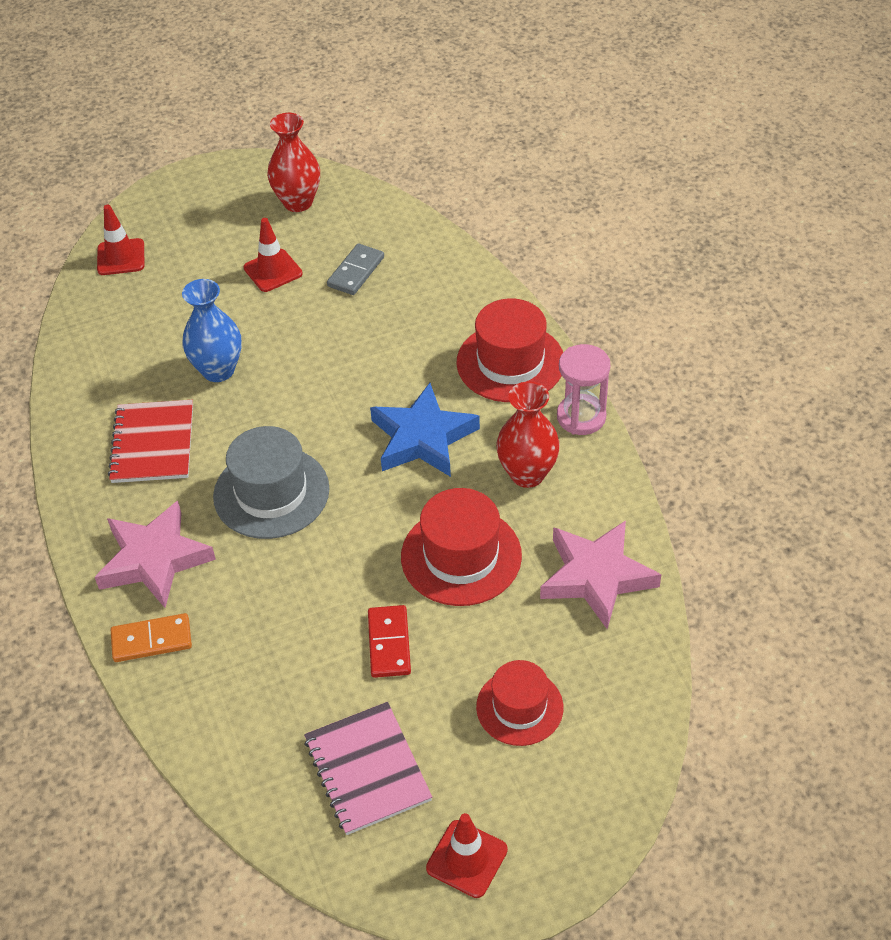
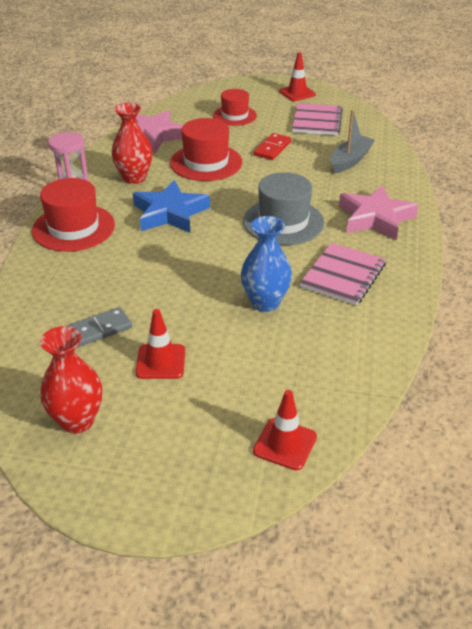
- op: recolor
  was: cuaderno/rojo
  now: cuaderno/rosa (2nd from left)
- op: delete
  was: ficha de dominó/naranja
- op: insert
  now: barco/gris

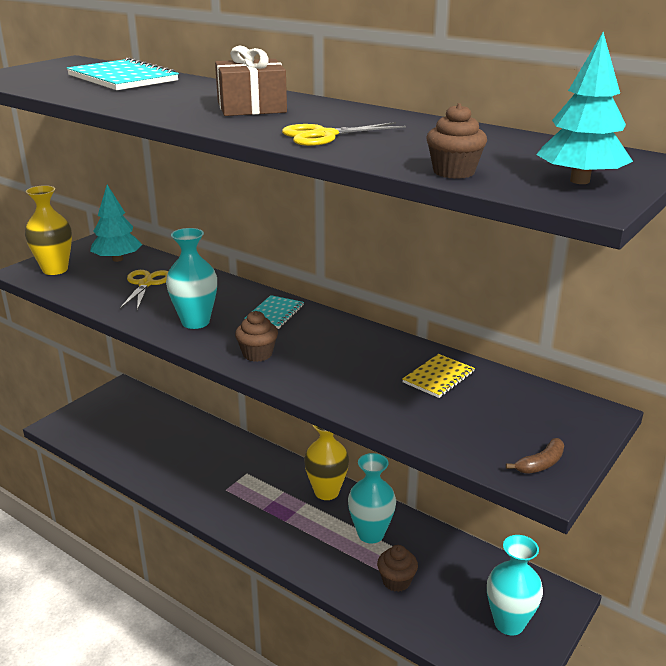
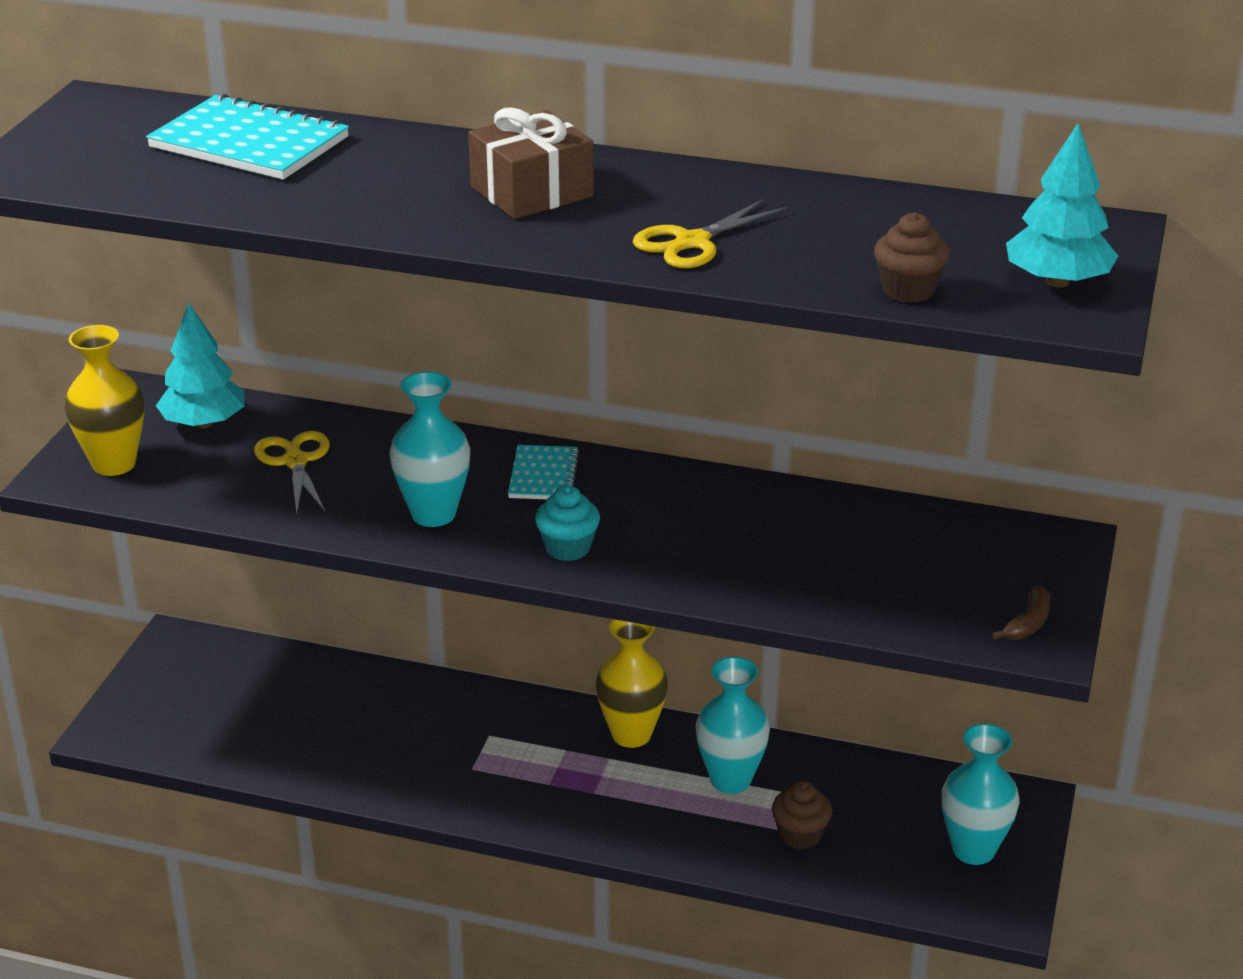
- op: recolor
  was: magdalena/marrón (1st from left)
  now: magdalena/turquesa
- op: delete
  was: cuaderno/amarillo

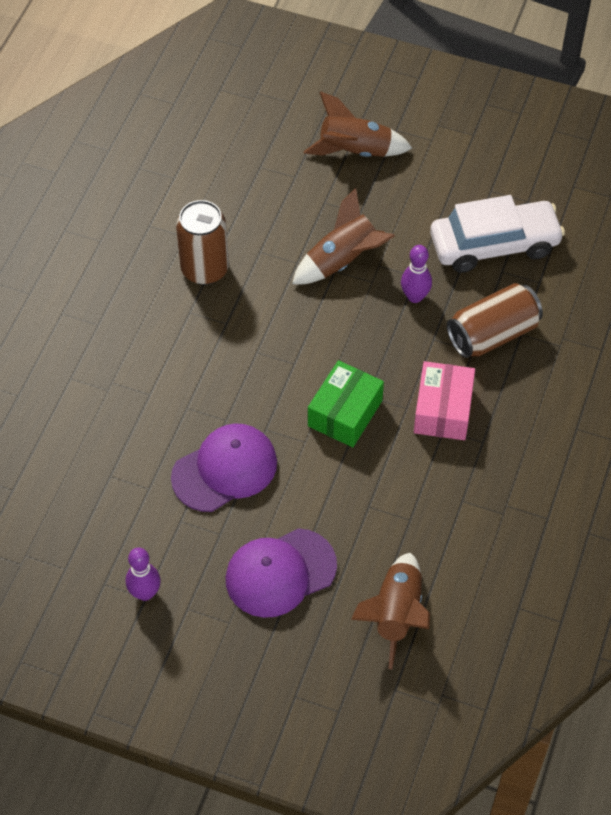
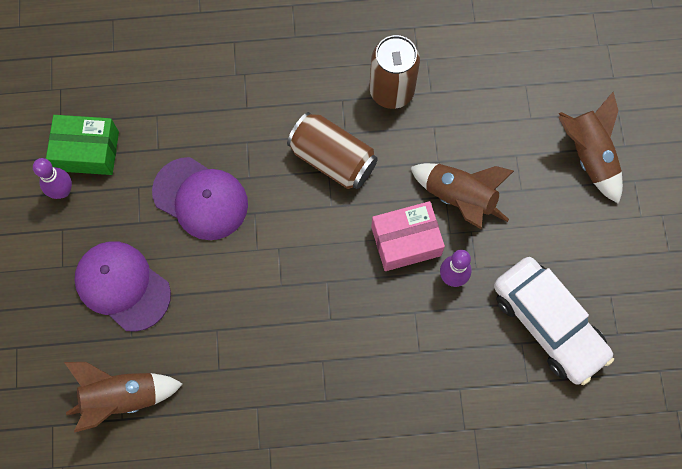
- op: move
  was: lata/marrón (2nd from left in the first image)
  now: lata/marrón (1st from left)
- op: move
  was: caja/verde
- op: move
  was: caja/rosa

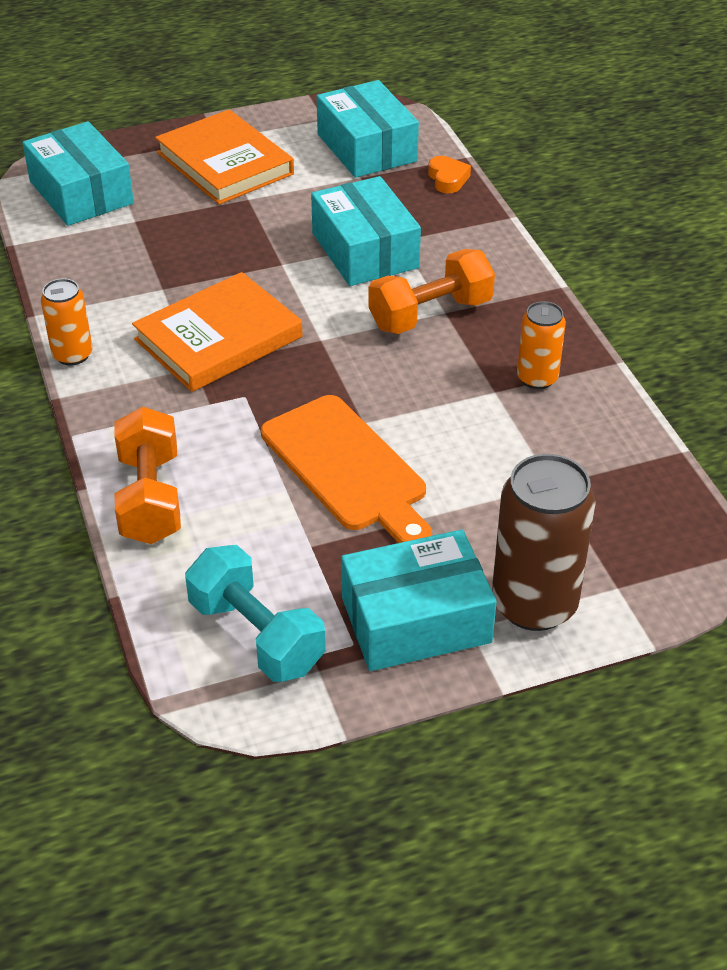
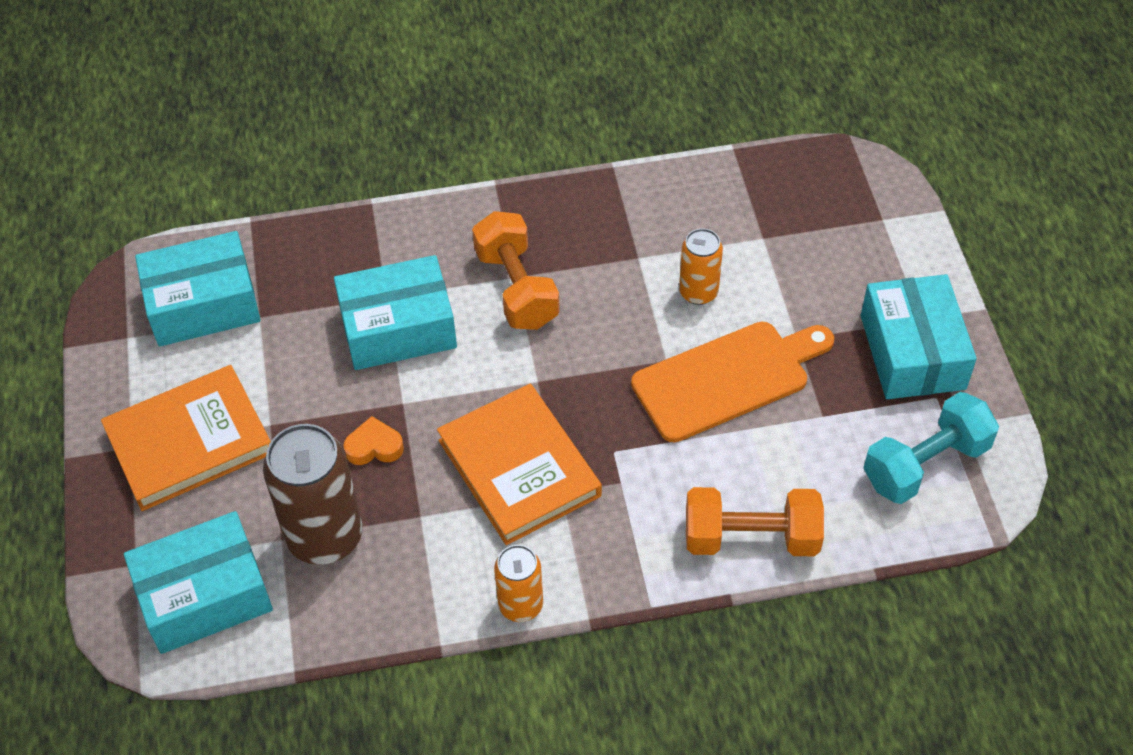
- op: move
  was: corazón/naranja
- op: move
  was: lata/naranja (2nd from left)
- op: move
  was: lata/marrón

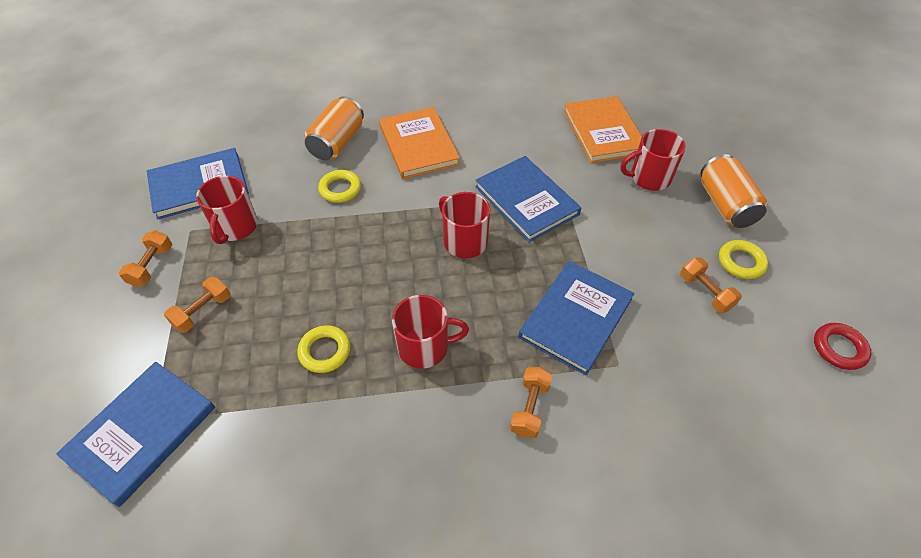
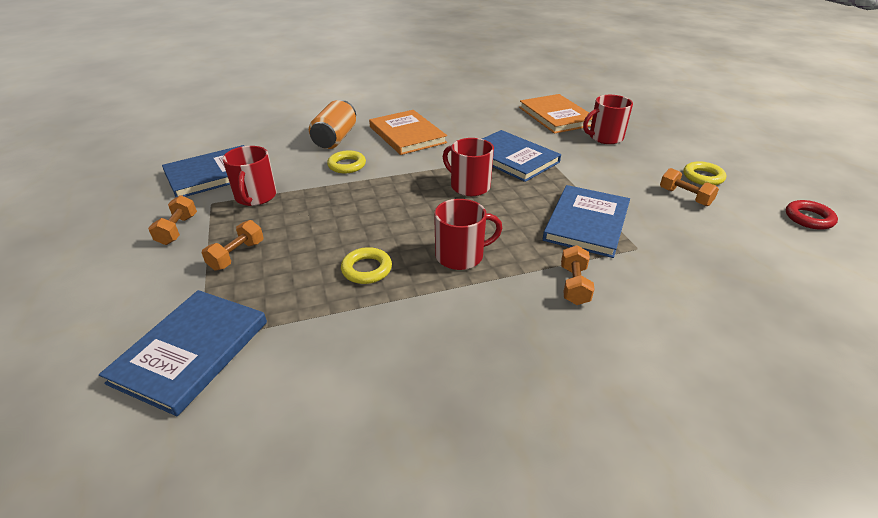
- op: delete
  was: lata/naranja (2nd from left)

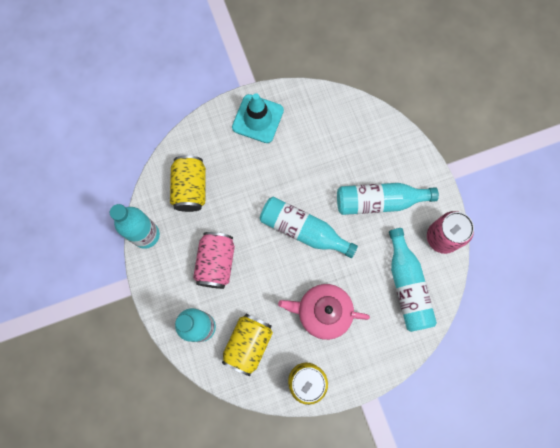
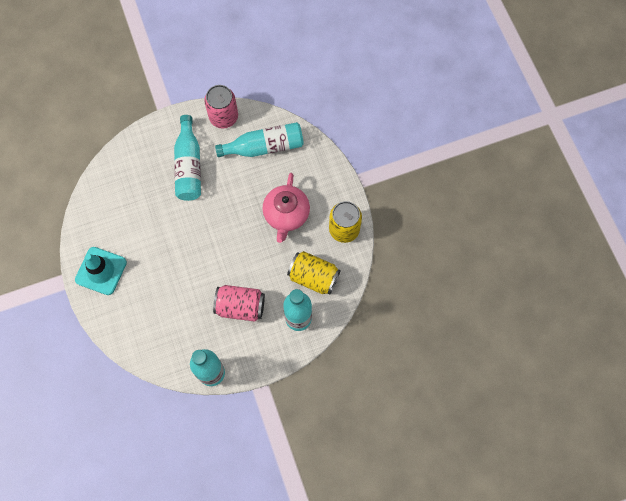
- op: delete
  was: lata/amarillo (1st from left)
- op: delete
  was: botella/turquesa (3rd from left)

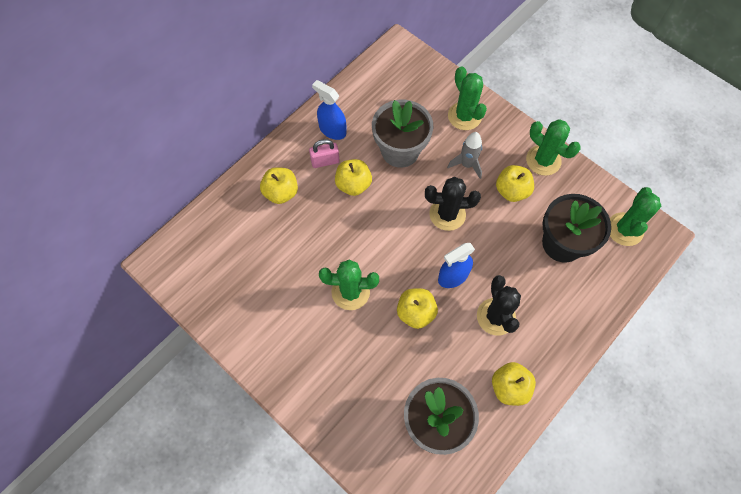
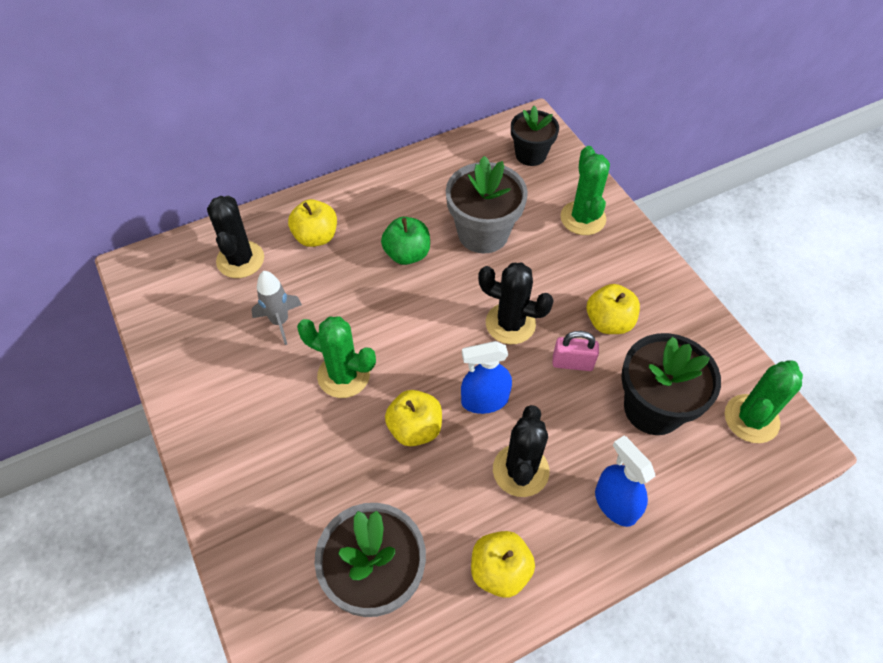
- op: move
  was: pulverizador/azul (1st from left in the first image)
  now: pulverizador/azul (2nd from left)
- op: delete
  was: cactus/verde (3rd from left)
- op: move
  was: cohete/gris
- op: move
  was: candado/rosa
- op: recolor
  was: manzana/amarillo (2nd from left)
  now: manzana/verde
- op: insert
  now: maceta/negro (1st from left)
- op: insert
  now: cactus/negro (1st from left)

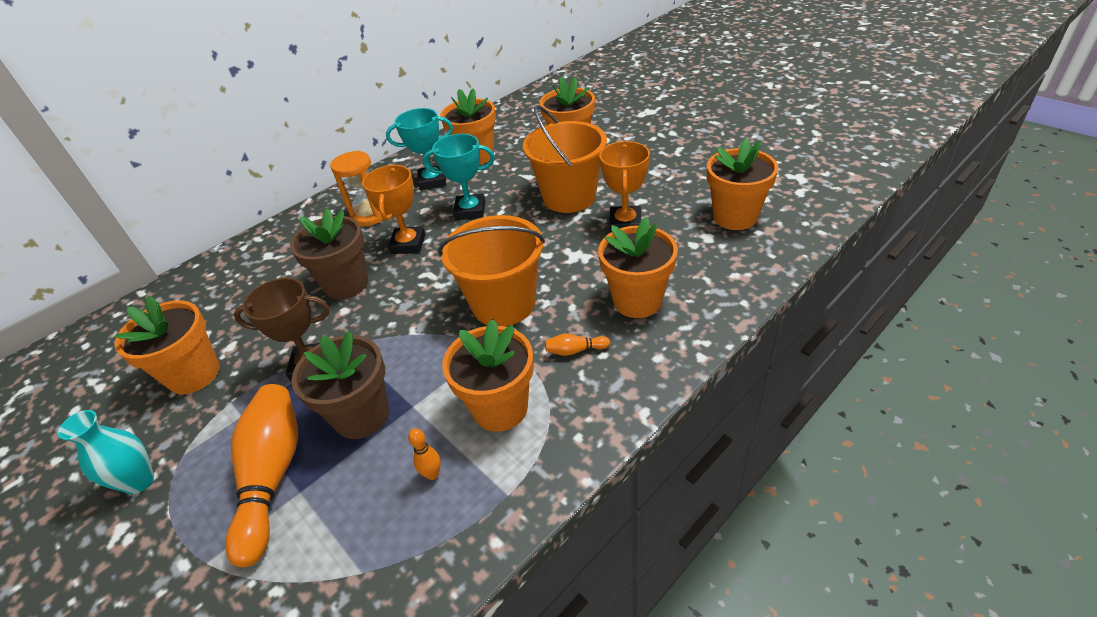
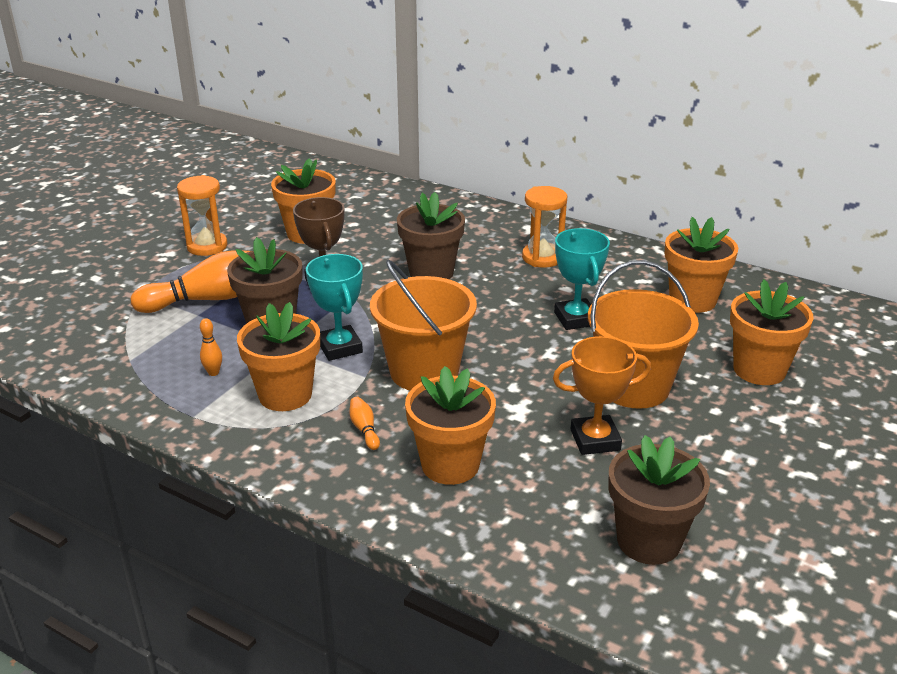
- op: move
  was: trofeo/turquesa (1st from left)
- op: recolor
  was: maceta/naranja (6th from left)
  now: maceta/marrón (3rd from left)
- op: delete
  was: trofeo/naranja (1st from left)
- op: replace
  was: florero/turquesa
  now: reloj de arena/naranja (1st from left)

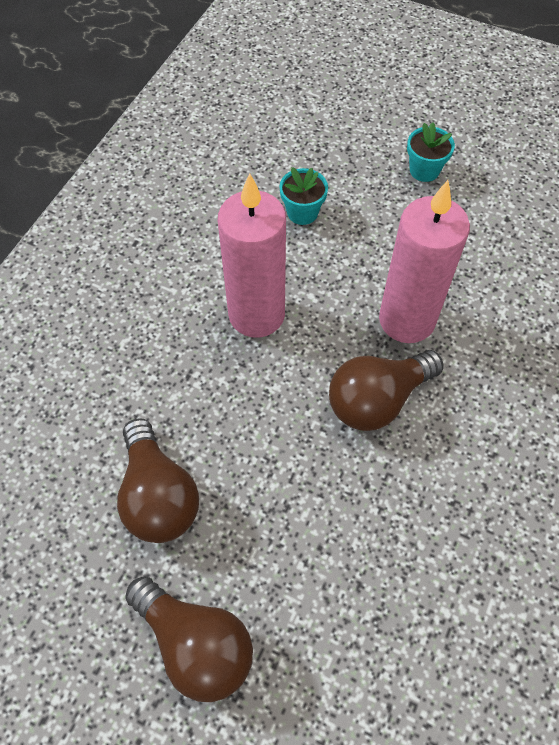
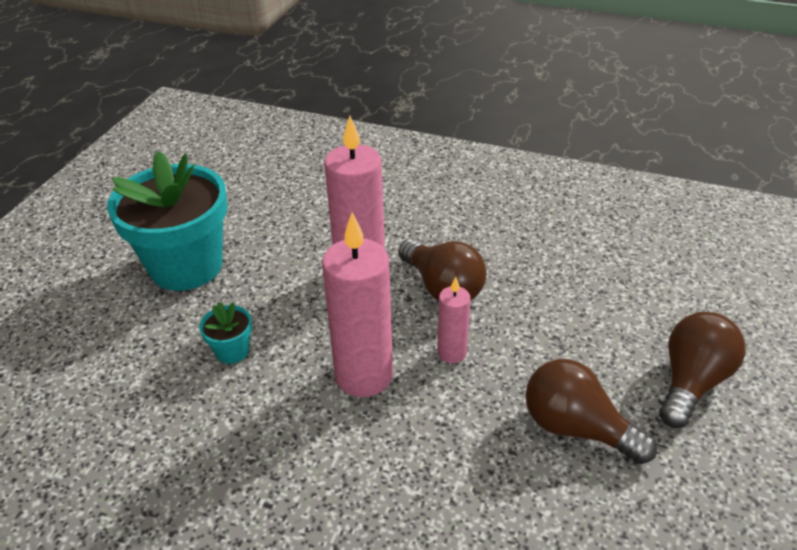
- op: resize
  was: maceta/turquesa (2nd from left in the first image)
  ratio: 2.42
- op: rotate
  was: bombilla/marrón (1st from left in the first image)
  clockwise: -120
- op: insert
  now: vela/rosa (3rd from left)

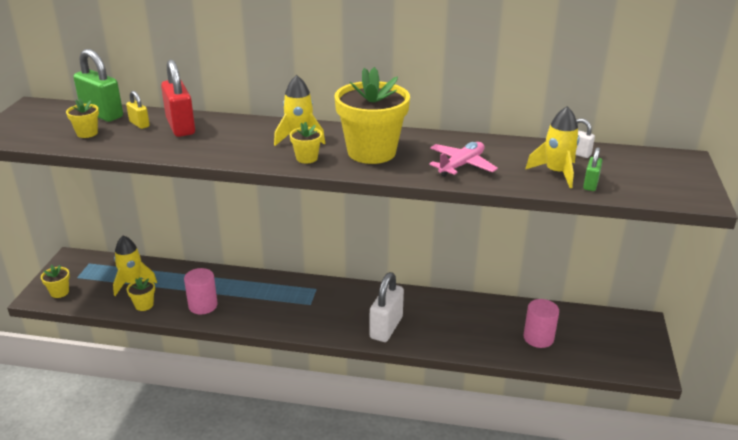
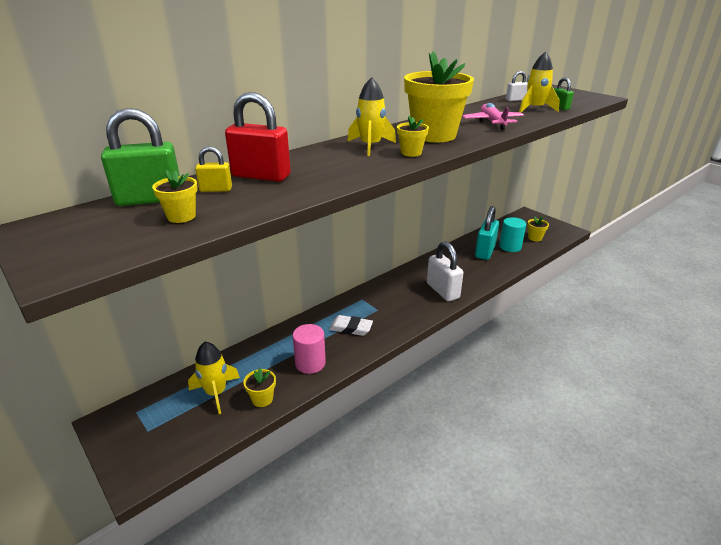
- op: move
  was: maceta/amarillo (1st from left in the first image)
  now: maceta/amarillo (5th from left)
- op: recolor
  was: cilindro/rosa (2nd from left)
  now: cilindro/turquesa
- op: insert
  now: candado/turquesa
- op: insert
  now: goma de borrar/blanco

